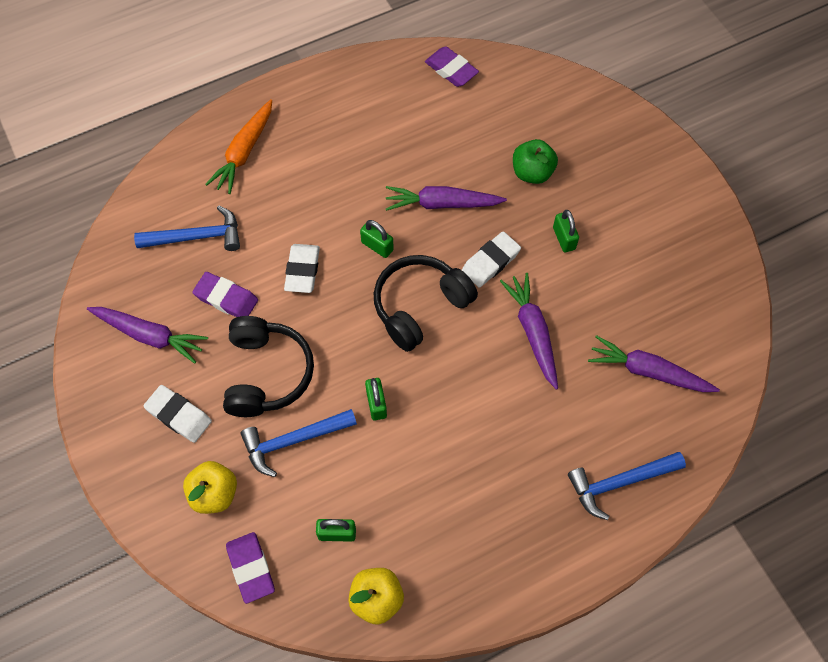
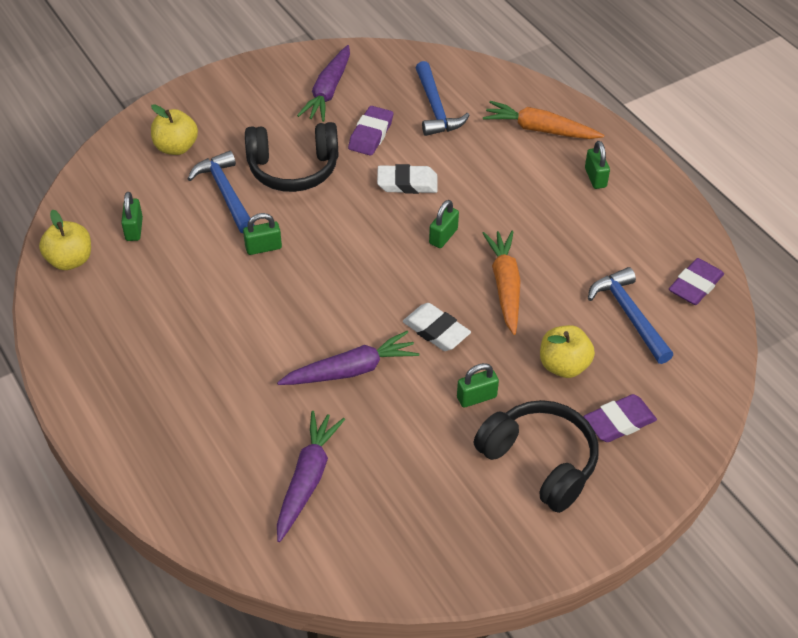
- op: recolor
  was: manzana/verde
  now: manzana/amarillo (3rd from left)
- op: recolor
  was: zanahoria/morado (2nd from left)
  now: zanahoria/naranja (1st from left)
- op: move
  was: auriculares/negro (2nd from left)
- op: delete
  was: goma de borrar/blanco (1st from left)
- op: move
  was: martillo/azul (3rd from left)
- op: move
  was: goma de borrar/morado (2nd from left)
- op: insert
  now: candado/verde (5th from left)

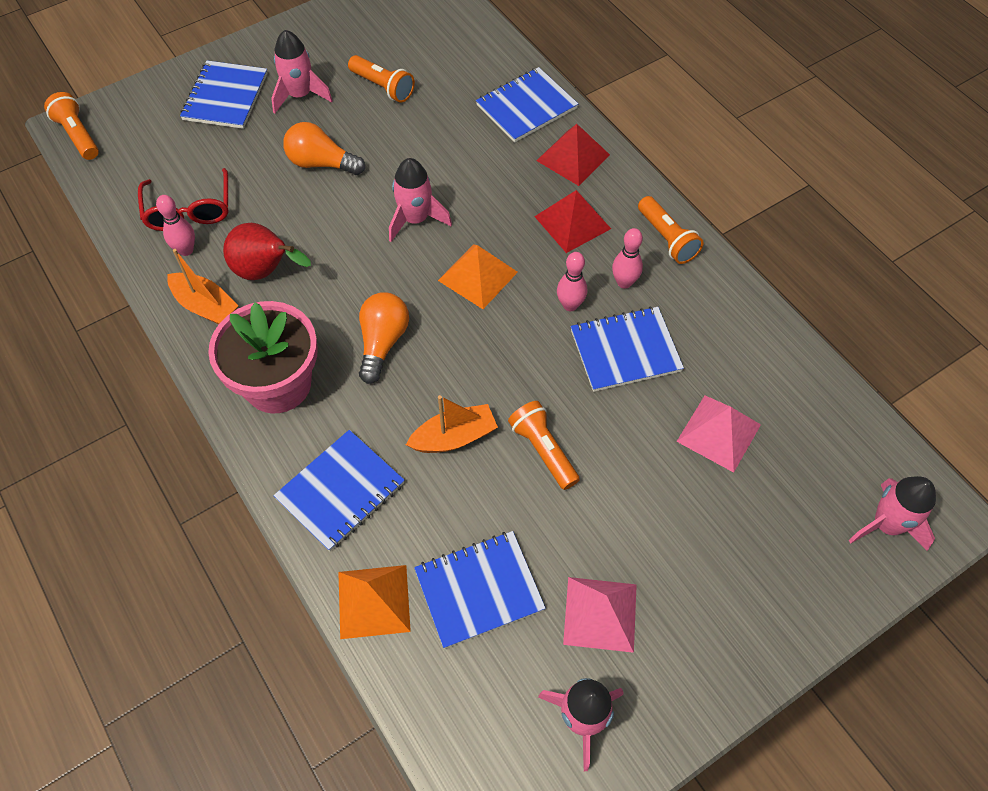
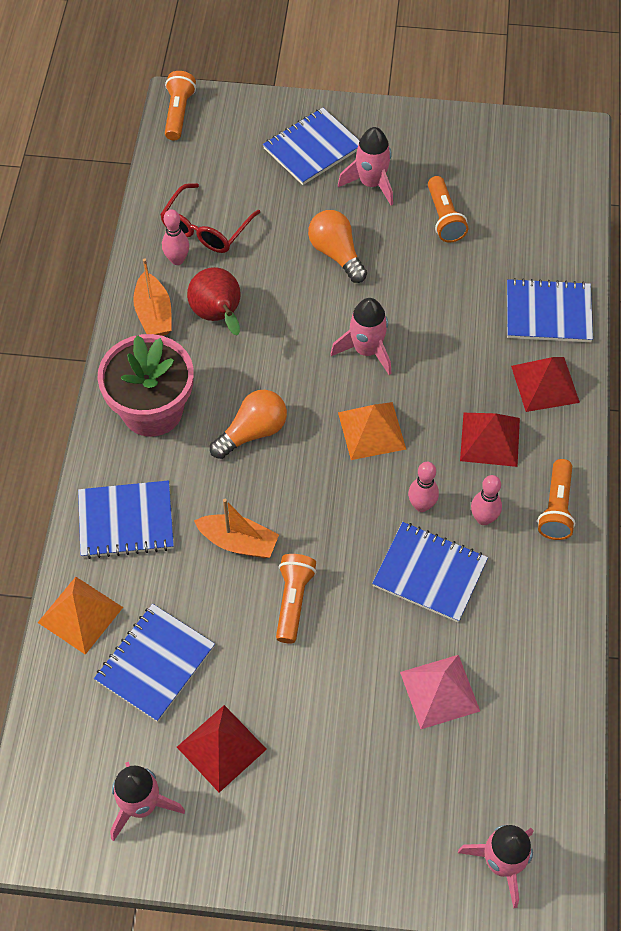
- op: rotate
  was: cuaderno/azul (3rd from left in the first image)
  clockwise: -75
- op: recolor
  was: pirámide/rosa (1st from left)
  now: pirámide/rojo (1st from left)

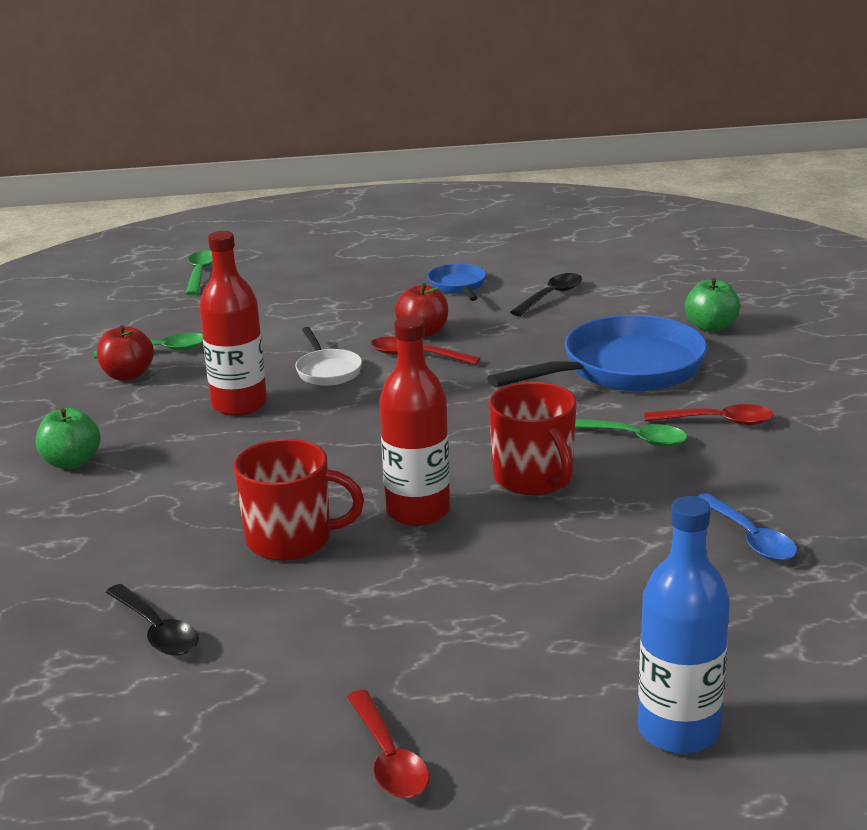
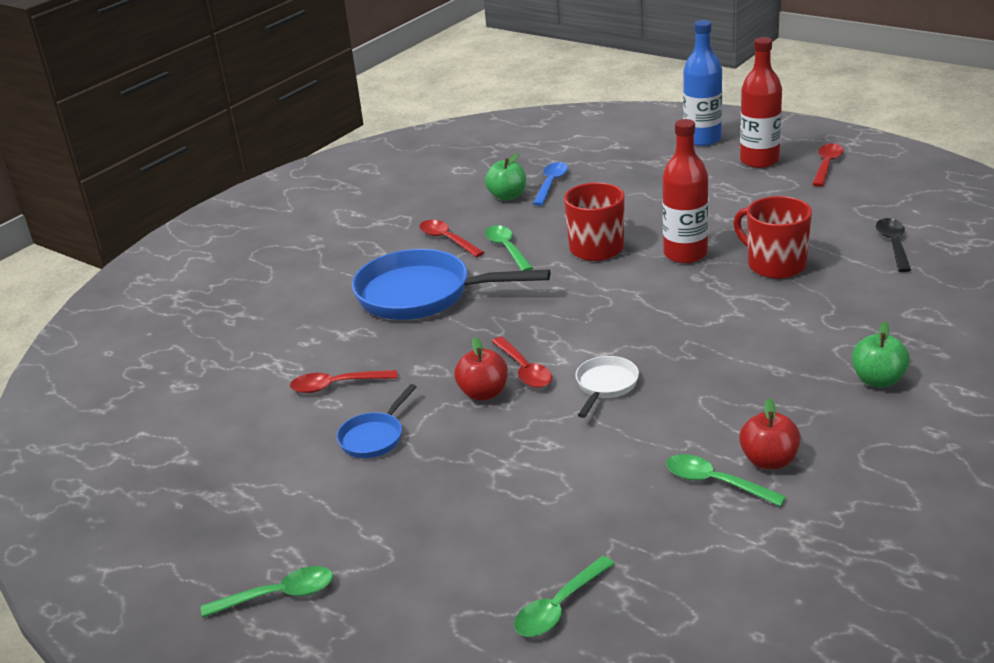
- op: move
  was: botella/rojo (1st from left in the first image)
  now: botella/rojo (2nd from left)
- op: recolor
  was: cuchara/negro (2nd from left)
  now: cuchara/rojo (1st from left)
- op: move
  was: manzana/verde (2nd from left in the first image)
  now: manzana/verde (1st from left)
- op: insert
  now: cuchara/verde (1st from left)

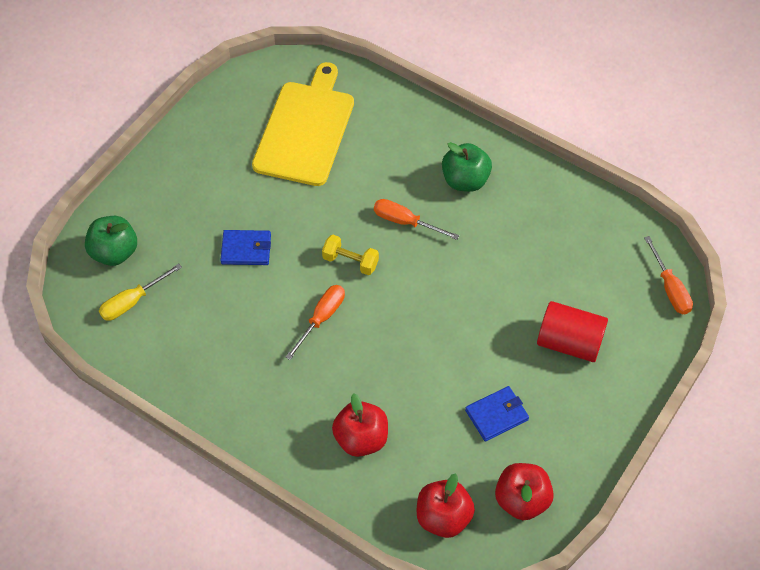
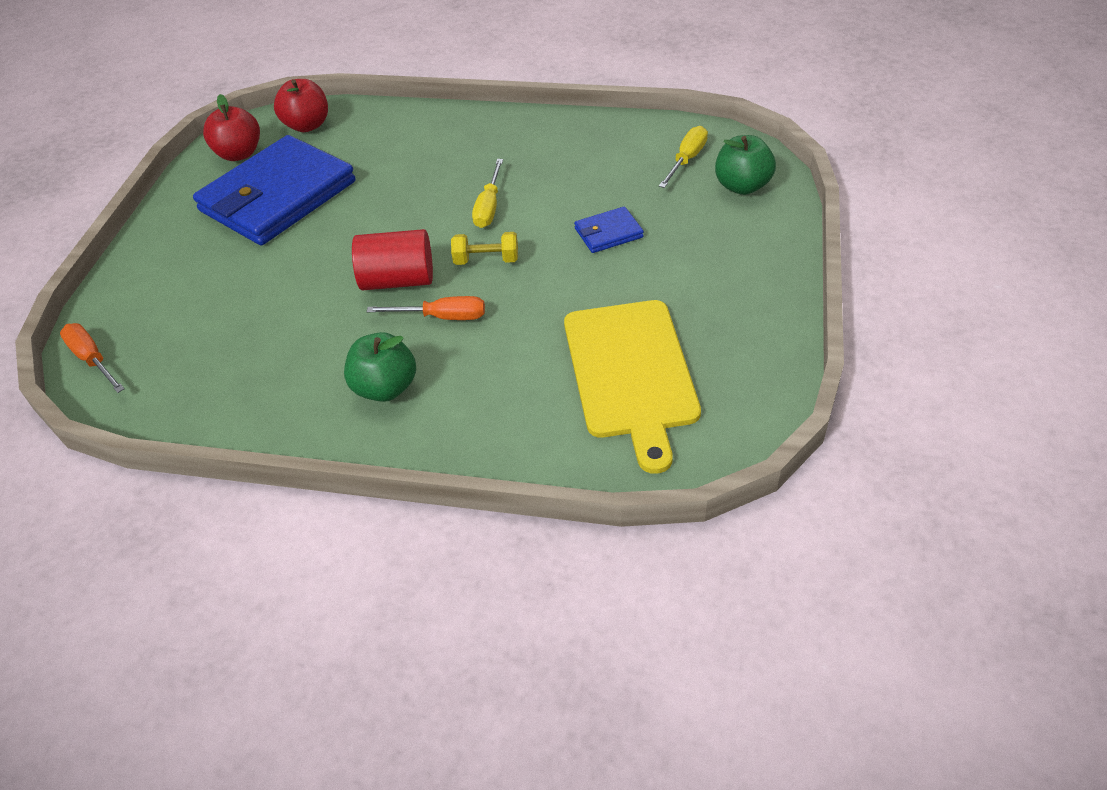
- op: recolor
  was: destornillador/naranja (1st from left)
  now: destornillador/amarillo (1st from left)
- op: move
  was: cilindro/rojo
- op: resize
  was: cartera/azul (2nd from left in the first image)
  ratio: 2.39
- op: delete
  was: manzana/rojo (1st from left)

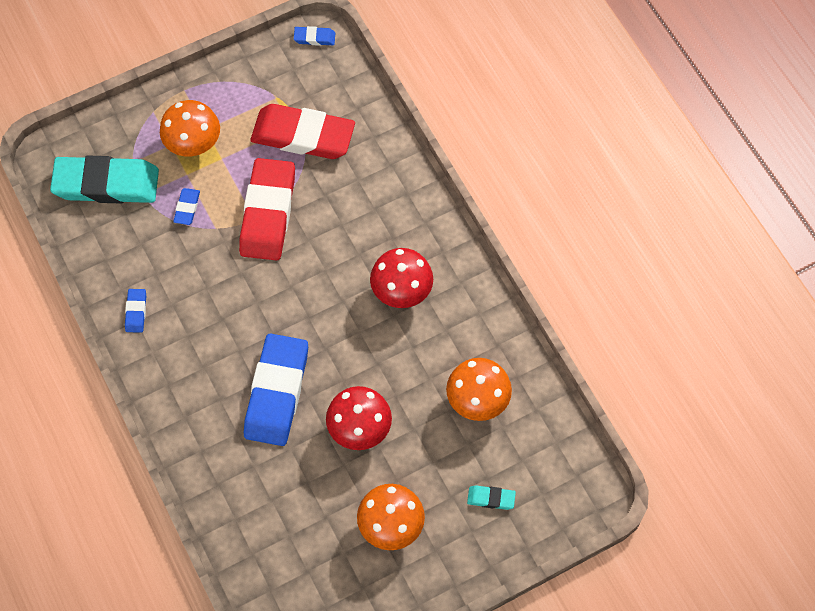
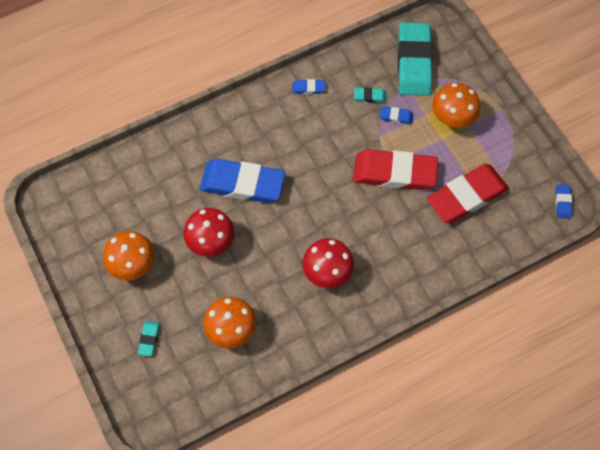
- op: rotate
  was: goma de borrar/rojo (2nd from left)
  clockwise: 45
- op: insert
  now: goma de borrar/turquesa (2nd from left)

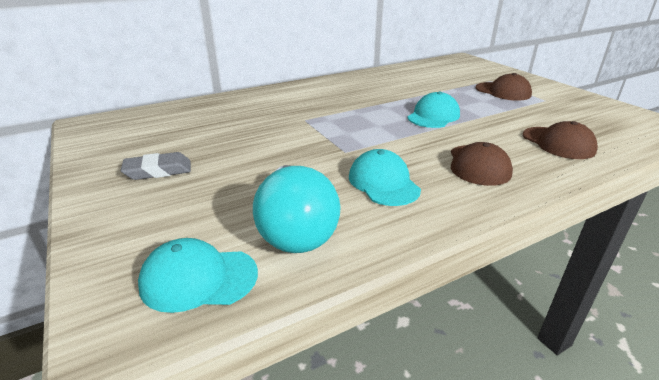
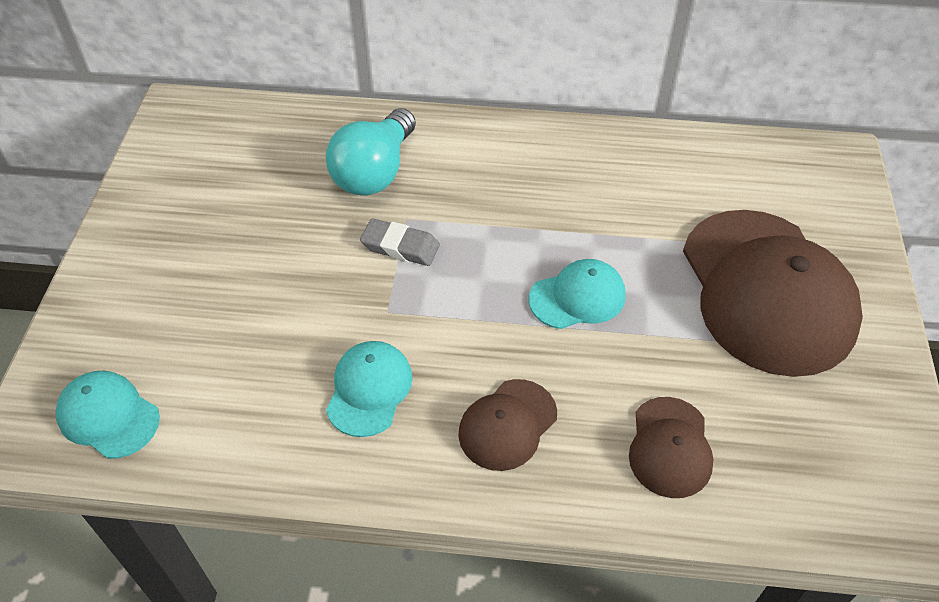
- op: resize
  was: gorra/marrón (2nd from left in the first image)
  ratio: 2.1
- op: move
  was: goma de borrar/gris
- op: move
  was: bombilla/turquesa

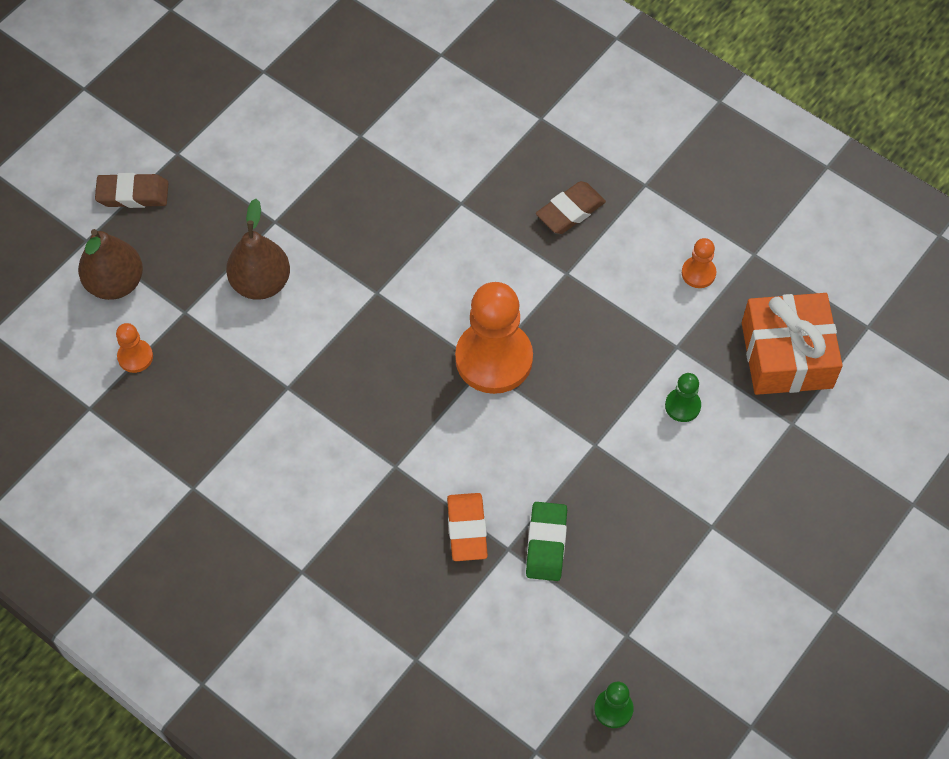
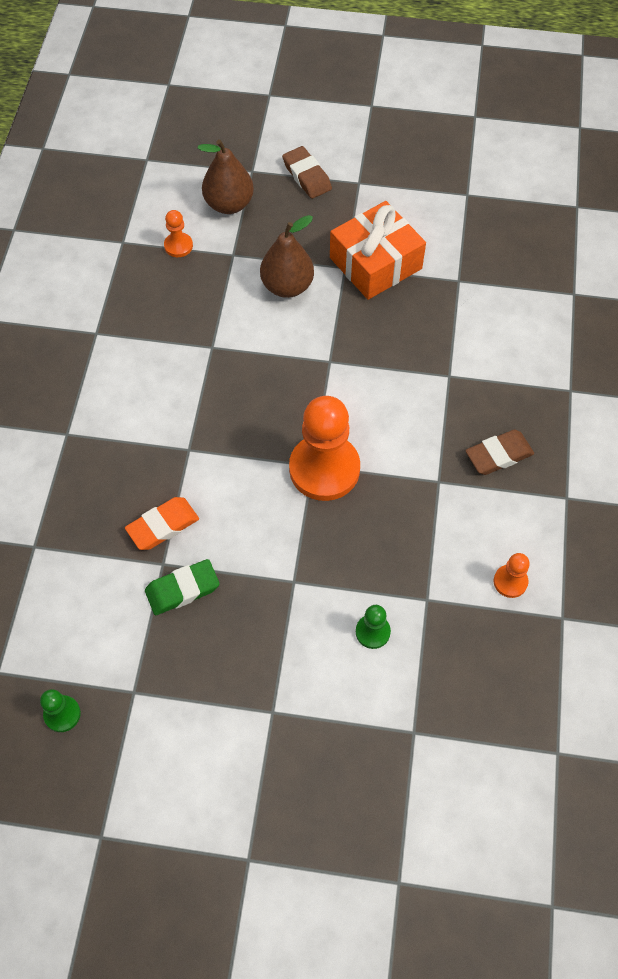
- op: rotate
  was: goma de borrar/marrón (2nd from left)
  clockwise: -45
- op: move
  was: regalo/naranja

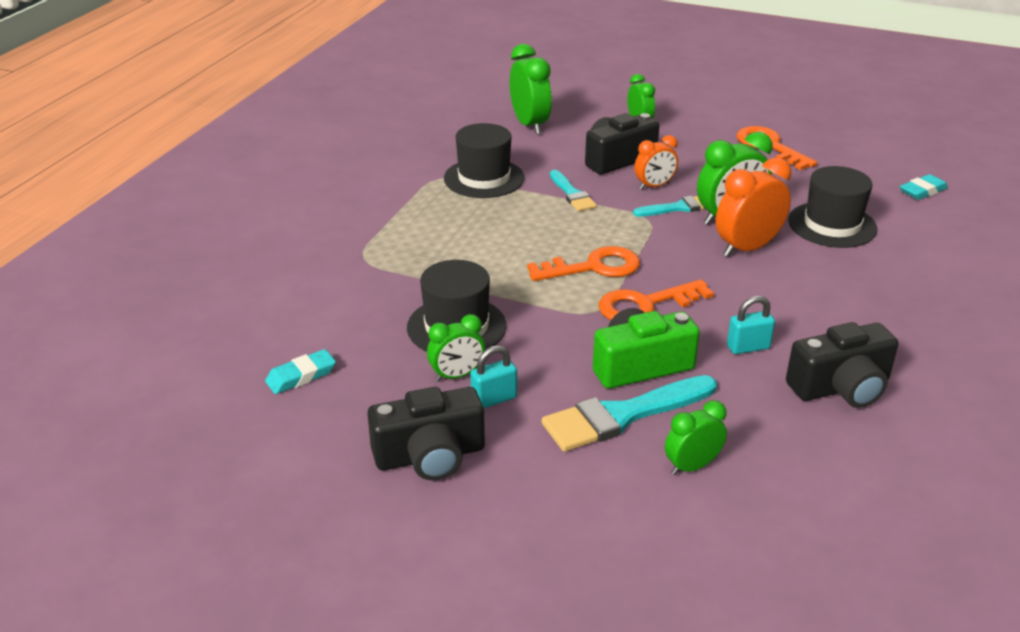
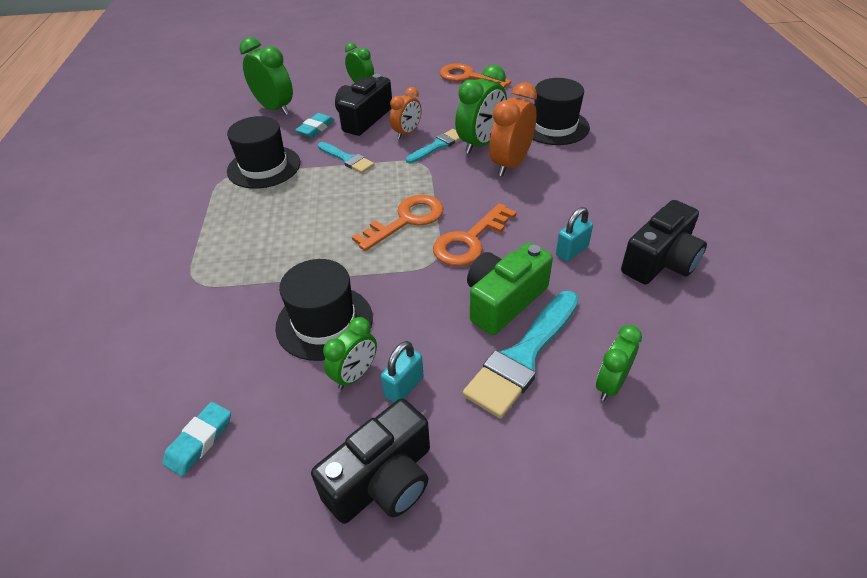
- op: move
  was: goma de borrar/turquesa (2nd from left)

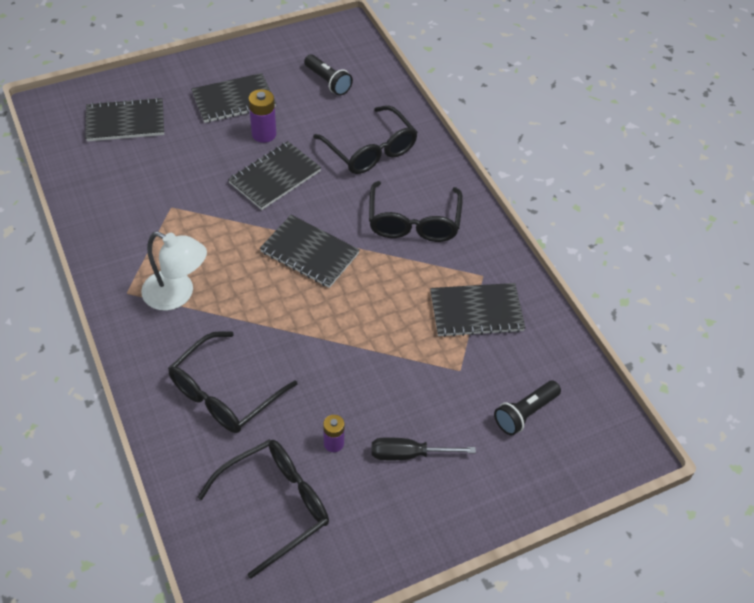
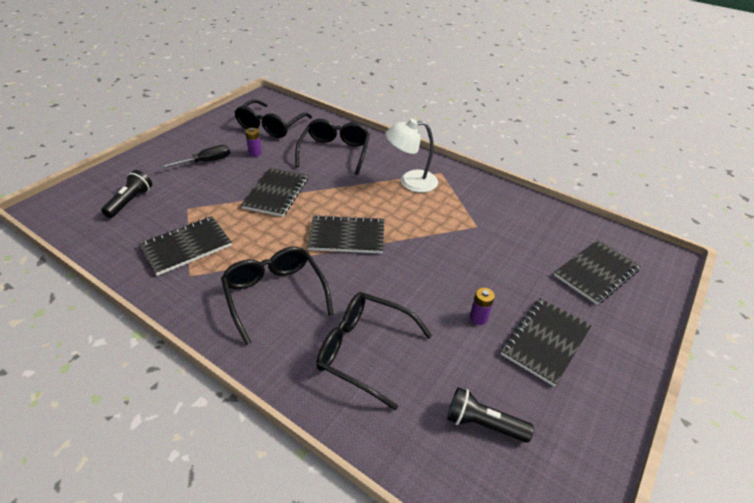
- op: resize
  was: pila/morado (1st from left in the first image)
  ratio: 0.66
- op: move
  was: cuaderno/negro (3rd from left in the first image)
  now: cuaderno/negro (2nd from left)

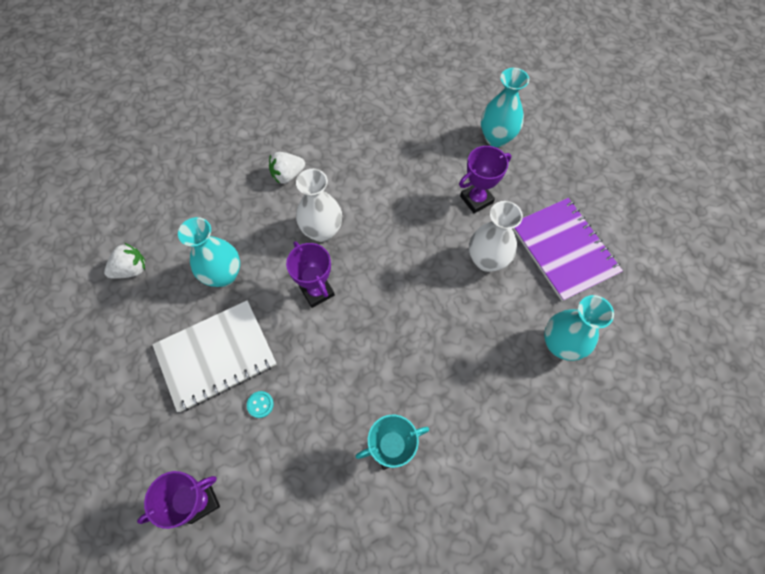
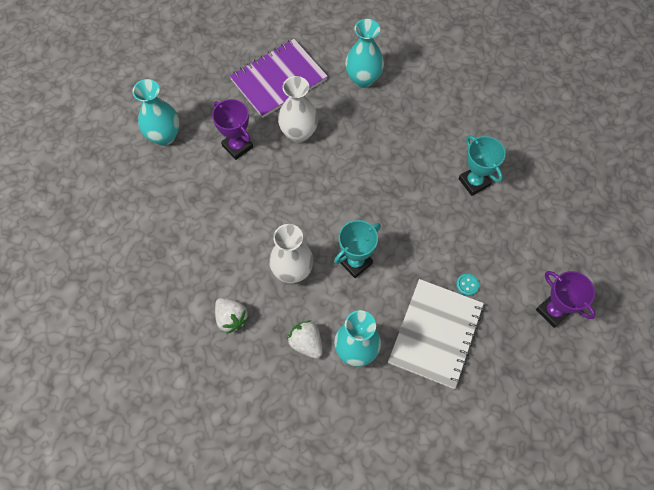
- op: recolor
  was: trofeo/morado (2nd from left)
  now: trofeo/turquesa (1st from left)
- op: move
  was: fresa/blanco (1st from left in the first image)
  now: fresa/blanco (2nd from left)
- op: rotate
  was: cuaderno/blanco
  clockwise: 60

